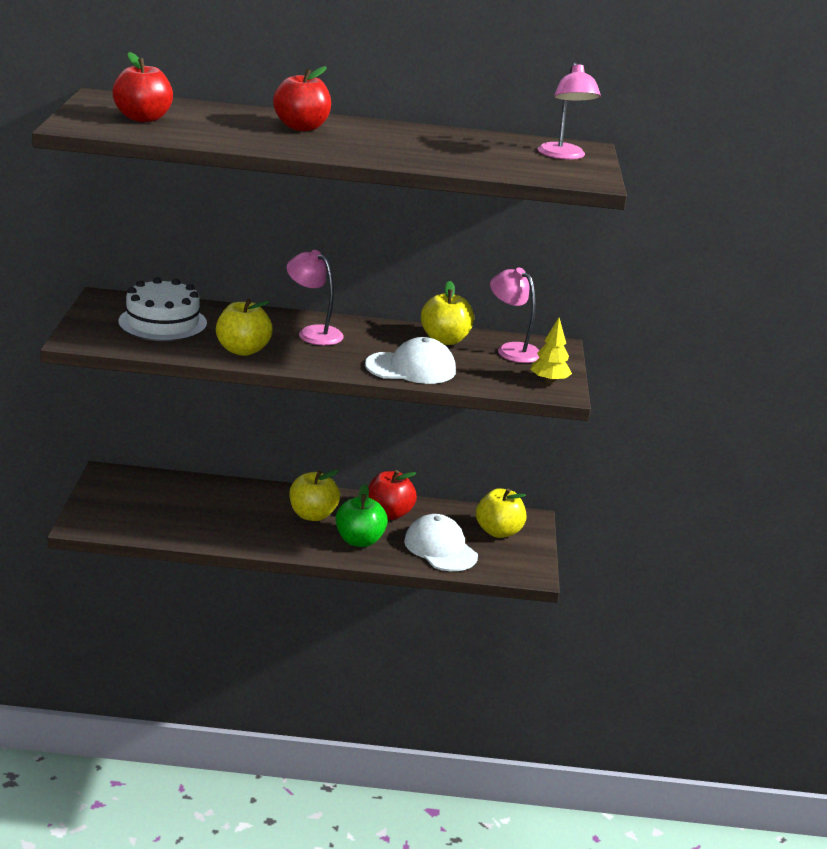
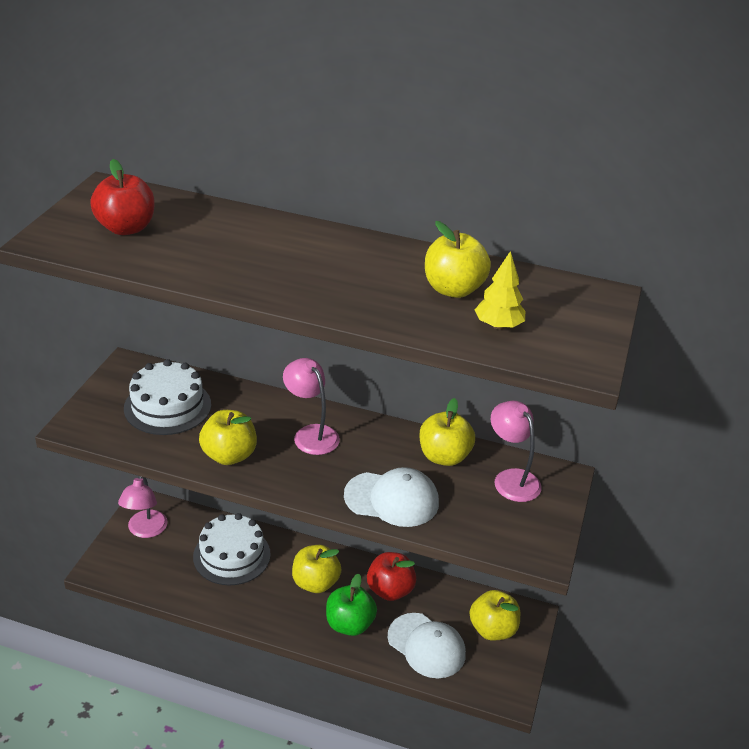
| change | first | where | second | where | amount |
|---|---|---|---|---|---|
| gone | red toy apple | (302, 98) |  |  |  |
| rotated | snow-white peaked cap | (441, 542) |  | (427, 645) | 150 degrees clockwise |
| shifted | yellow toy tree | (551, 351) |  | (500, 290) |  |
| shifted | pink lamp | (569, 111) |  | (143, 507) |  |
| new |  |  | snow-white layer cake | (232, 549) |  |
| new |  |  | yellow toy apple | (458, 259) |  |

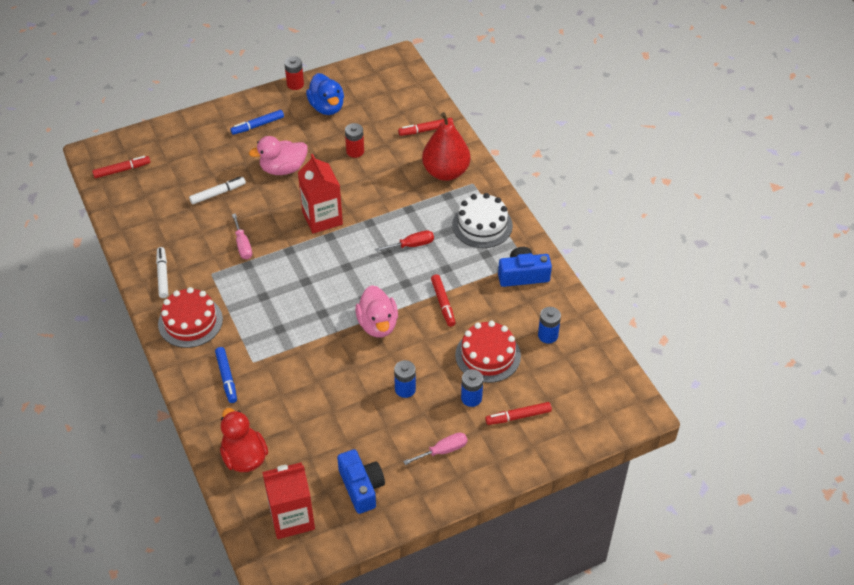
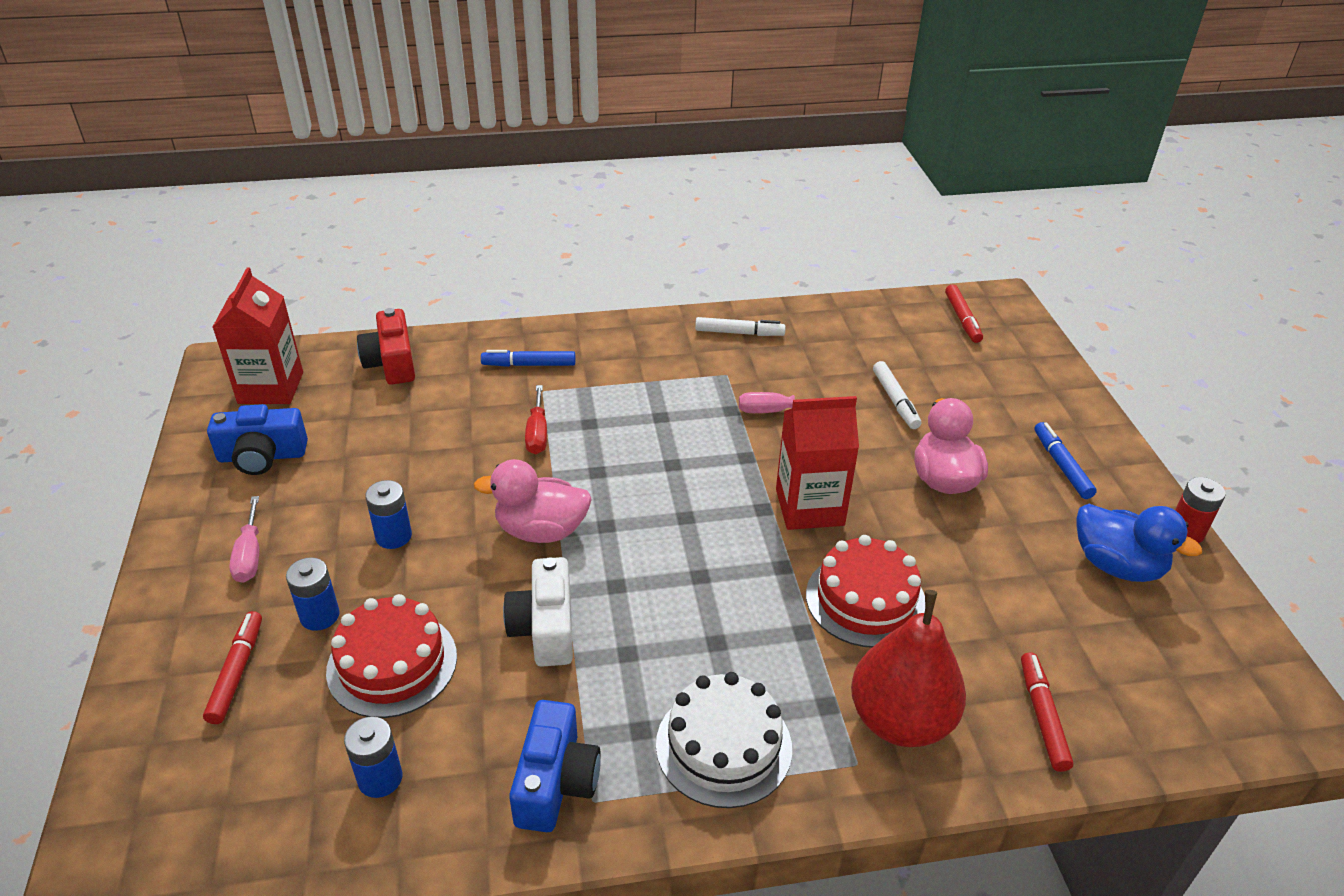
| change | first | where | second | where | amount |
|---|---|---|---|---|---|
| shifted | red layer cake | (190, 317) |  | (865, 591) |  |
| swapped | red duck | (244, 440) | red camera | (386, 346) |  |
| rotated | royal blue duck | (325, 94) |  | (1139, 543) | 135 degrees counterclockwise |
| gone | red power cell | (354, 140) |  |  |  |
| shifted | red flat screwdriver | (404, 241) |  | (536, 419) |  |
| swapped | red marker | (443, 300) | snow-white camera | (538, 611) |  |

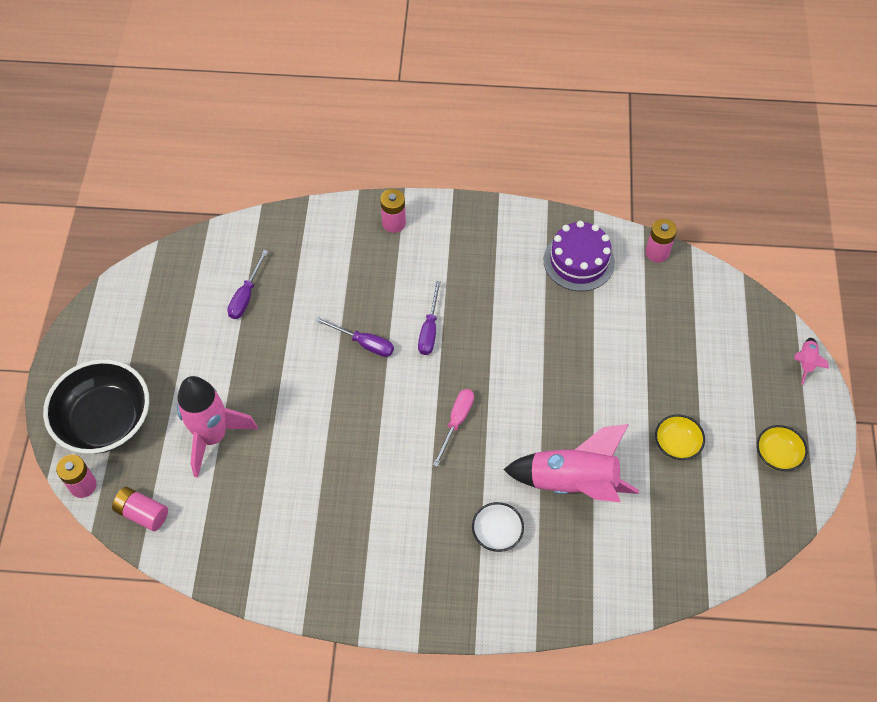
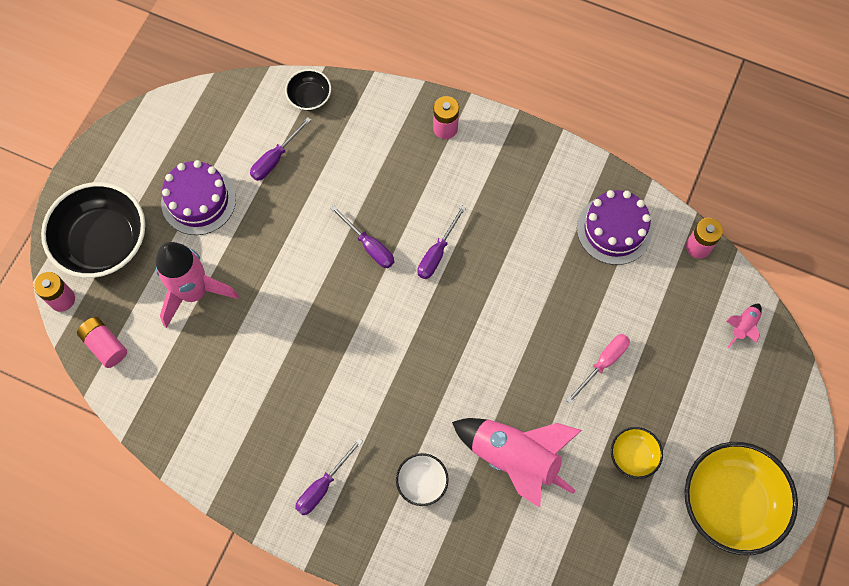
| change | first | where | second | where | amount |
|---|---|---|---|---|---|
| shifted | pink flat screwdriver | (453, 428) |  | (598, 369) |  |
| scaled | yellow deep dish | (782, 448) |  | (741, 498) | x2.09 |
| shifted | pink rocket | (811, 361) |  | (744, 326) |  |
| new |  |  | royal purple layer cake | (198, 197) |  |
| new |  |  | black deep dish | (308, 90) |  |
| new |  |  | royal purple flat screwdriver | (329, 476) |  |

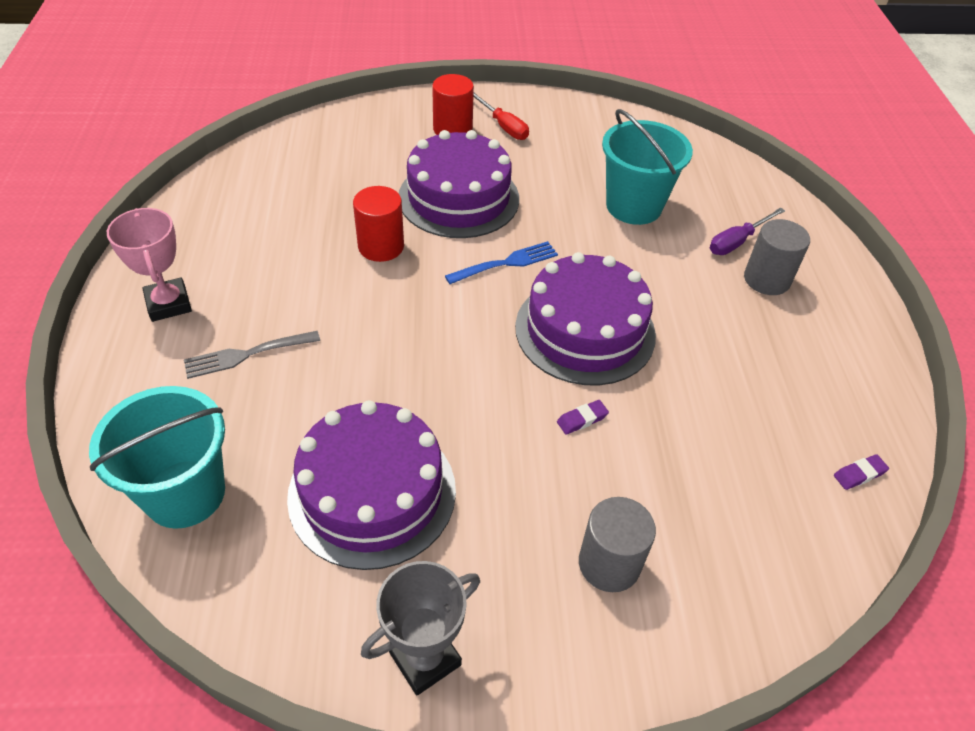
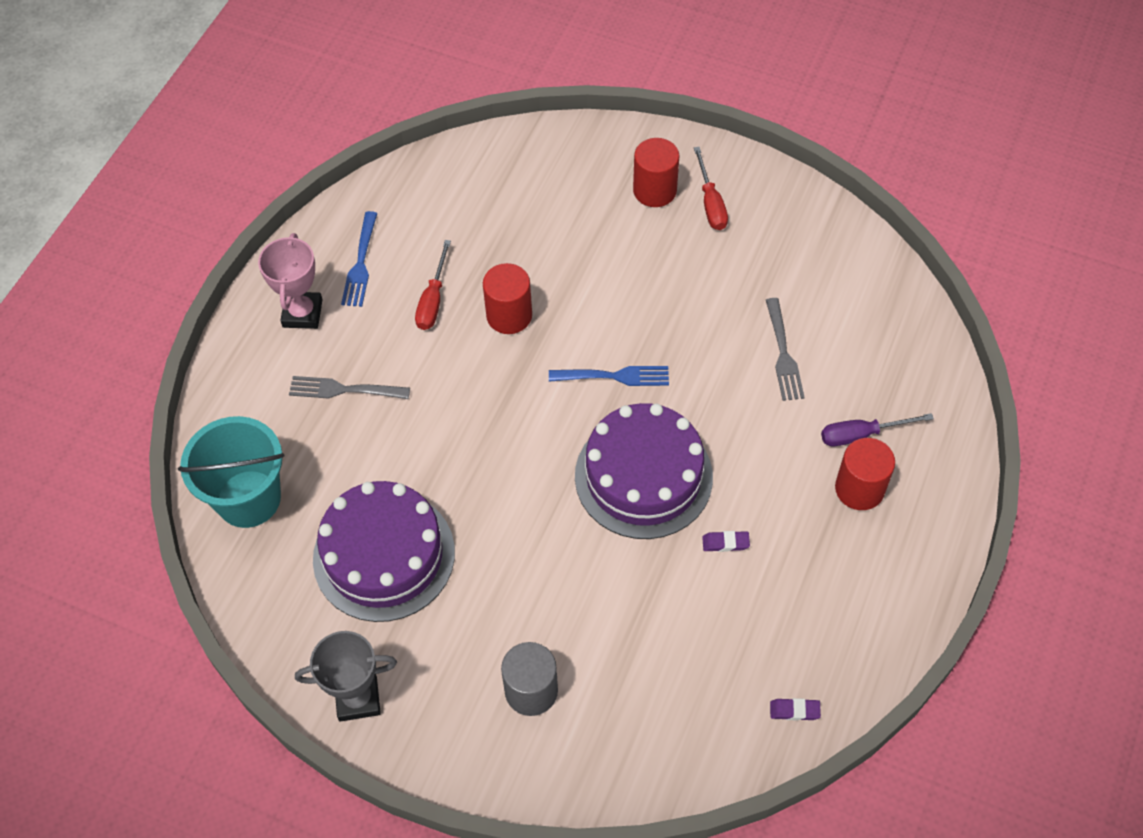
| change | first | where | second | where | amount |
|---|---|---|---|---|---|
| gone | royal purple layer cake | (459, 184) |  |  |  |
| shifted | royal purple eraser | (583, 417) |  | (726, 541) |  |
| swapped | aqua pail | (647, 167) | gray fork | (785, 349) |  |
| repainted | gray cylinder shape | (777, 257) | red cylinder shape | (865, 474) |  |
| new |  |  | royal blue fork | (359, 259) |  |
| new |  |  | red flat screwdriver | (433, 285) |  |

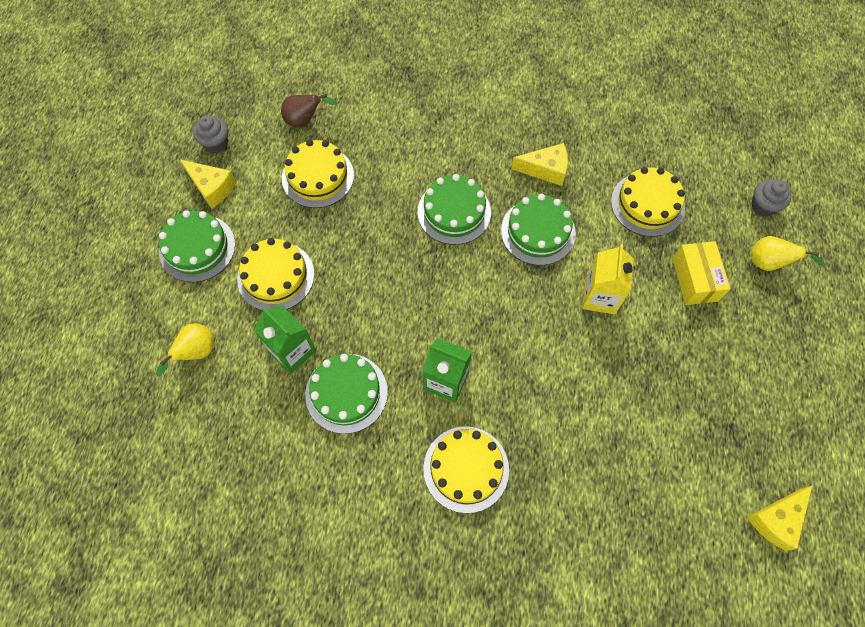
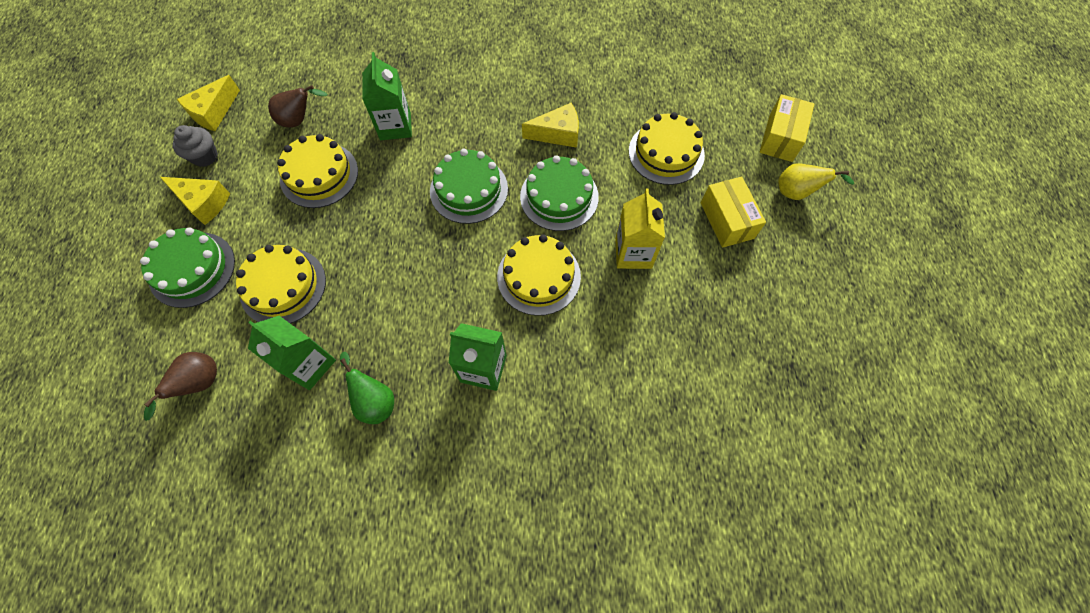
| change | first | where | second | where | amount |
|---|---|---|---|---|---|
| repainted | yellow pear | (185, 349) | dark brown pear | (180, 386) |  |
| swapped | leaf-green layer cake | (346, 394) | leaf-green pear | (367, 388) |  |
| shifted | yellow layer cake | (466, 469) |  | (539, 275) |  |
| shifted | yellow cheese wedge | (779, 518) |  | (208, 103) |  |
| swapped | gray fairy cake | (771, 198) | yellow package | (787, 128) |  |
| new |  |  | leaf-green carton | (387, 96) |  |

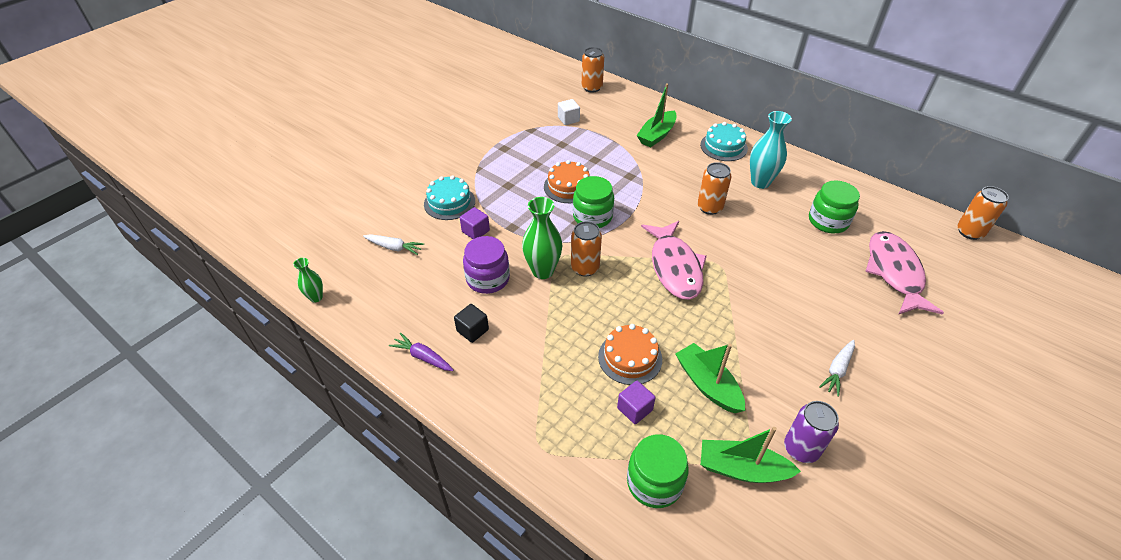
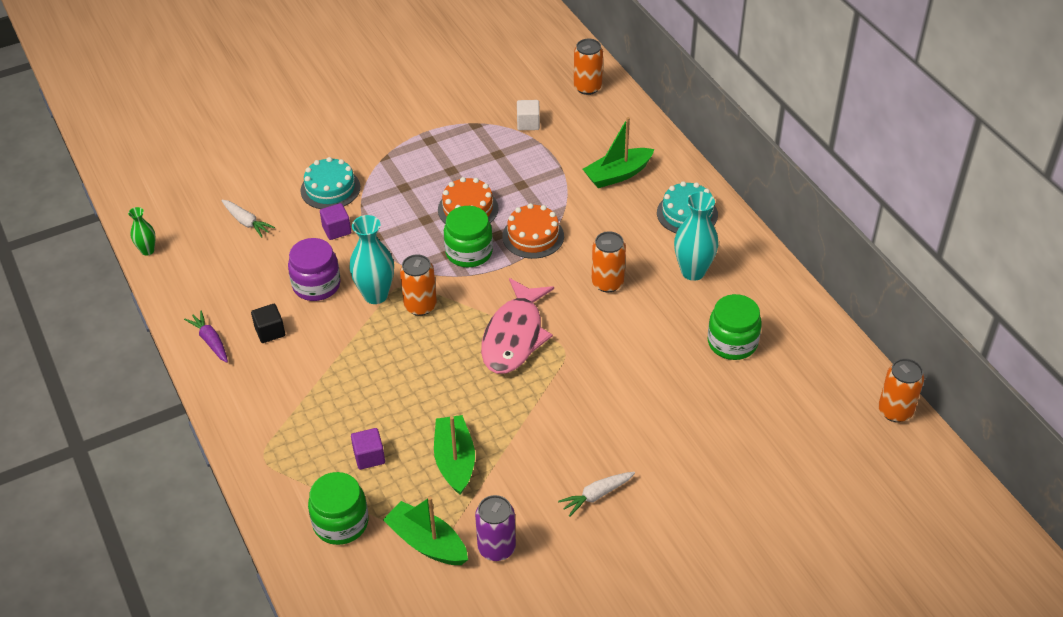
| change | first | where | second | where | amount |
|---|---|---|---|---|---|
| repainted | leaf-green flower vase | (542, 238) | aqua flower vase | (372, 259) |  |
| shifted | orange layer cake | (630, 354) |  | (533, 231) |  |
| gone | pink fish | (904, 273) |  |  |  |

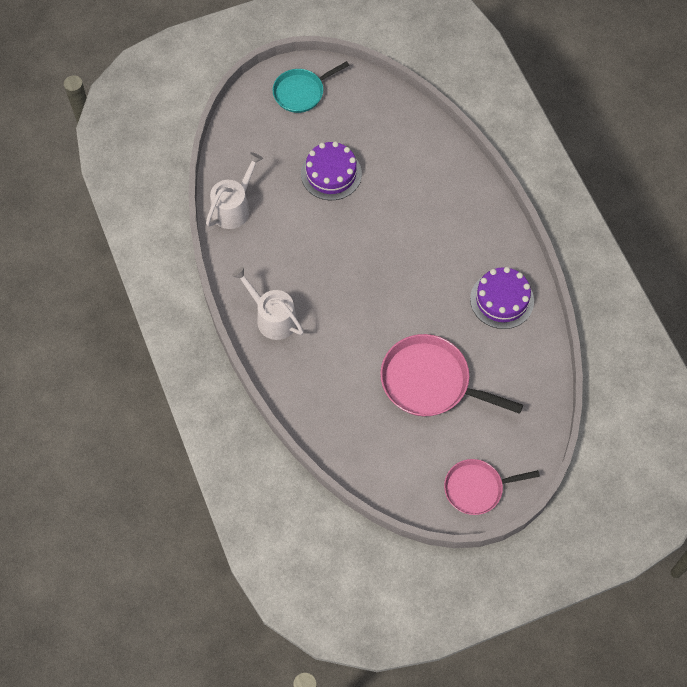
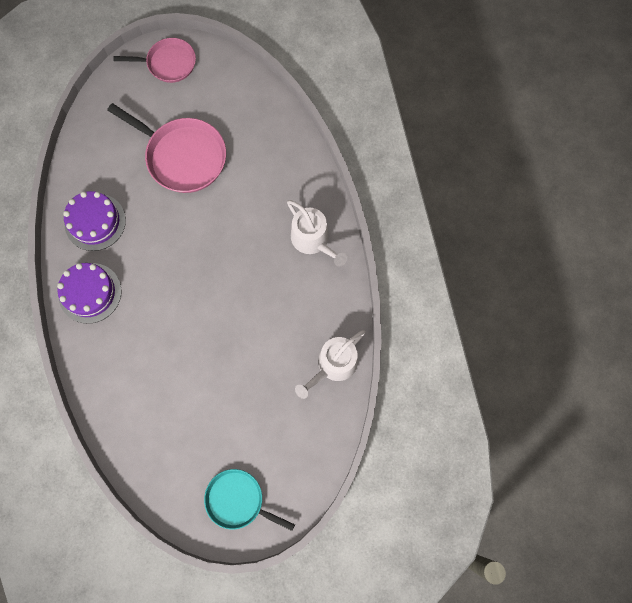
| change | first | where | second | where | amount |
|---|---|---|---|---|---|
| rotated | aqua pan | (311, 87) |  | (249, 500) | 135 degrees counterclockwise |
| shifted | royal purple layer cake | (331, 170) |  | (89, 293) |  |

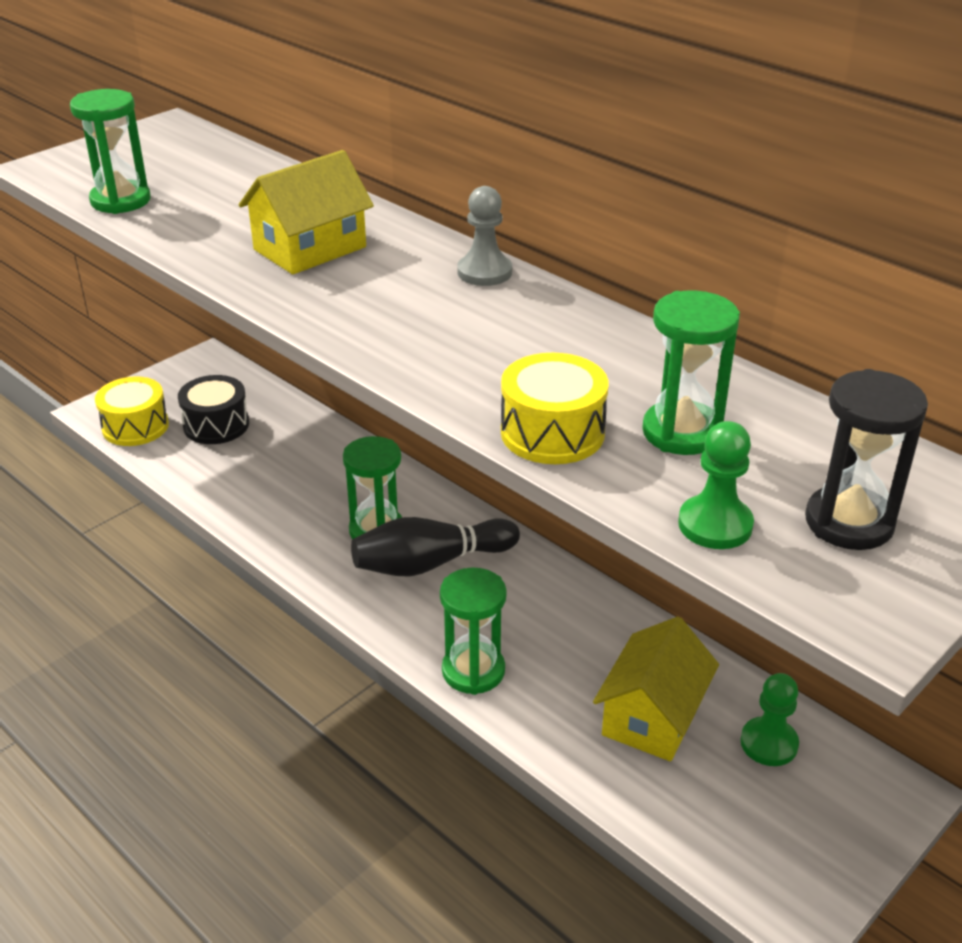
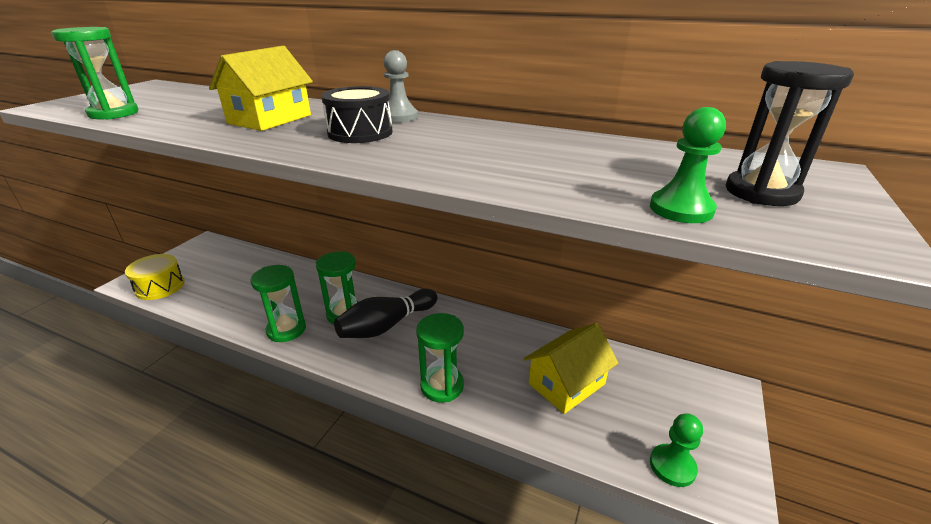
| change | first | where | second | where | amount |
|---|---|---|---|---|---|
| shifted | black snare drum | (213, 409) |  | (357, 114) |  |
| gone | yellow snare drum | (555, 408) |  |  |  |
| rotated | yellow house | (656, 689) |  | (571, 368) | 45 degrees clockwise |
| shifted | leaf-green sand timer | (691, 373) |  | (278, 303) |  |
| shifted | leaf-green pawn | (769, 719) |  | (676, 450) |  |

